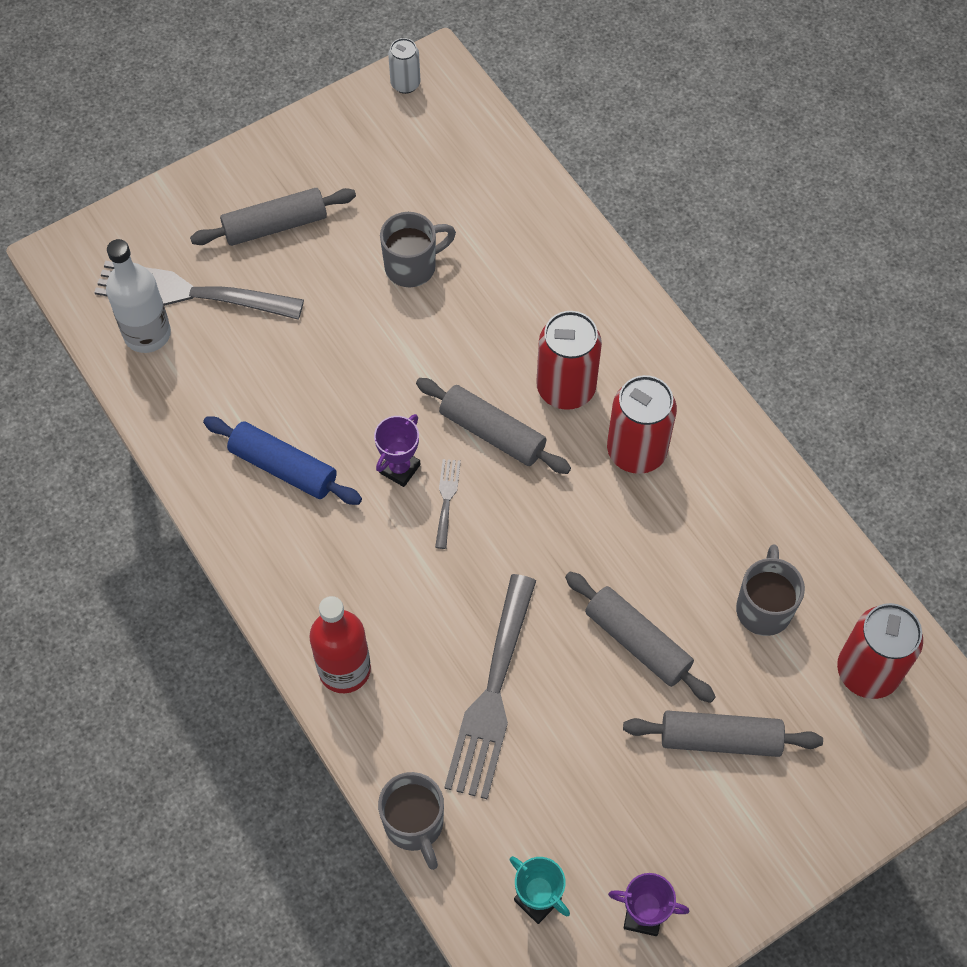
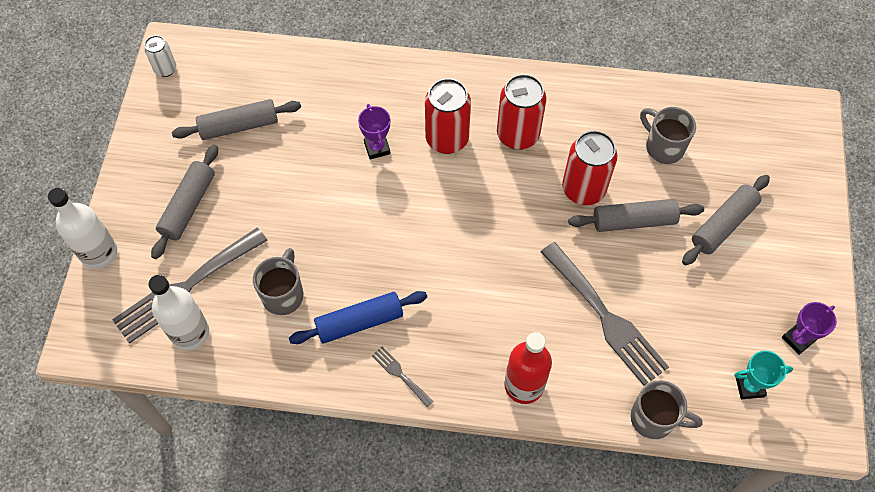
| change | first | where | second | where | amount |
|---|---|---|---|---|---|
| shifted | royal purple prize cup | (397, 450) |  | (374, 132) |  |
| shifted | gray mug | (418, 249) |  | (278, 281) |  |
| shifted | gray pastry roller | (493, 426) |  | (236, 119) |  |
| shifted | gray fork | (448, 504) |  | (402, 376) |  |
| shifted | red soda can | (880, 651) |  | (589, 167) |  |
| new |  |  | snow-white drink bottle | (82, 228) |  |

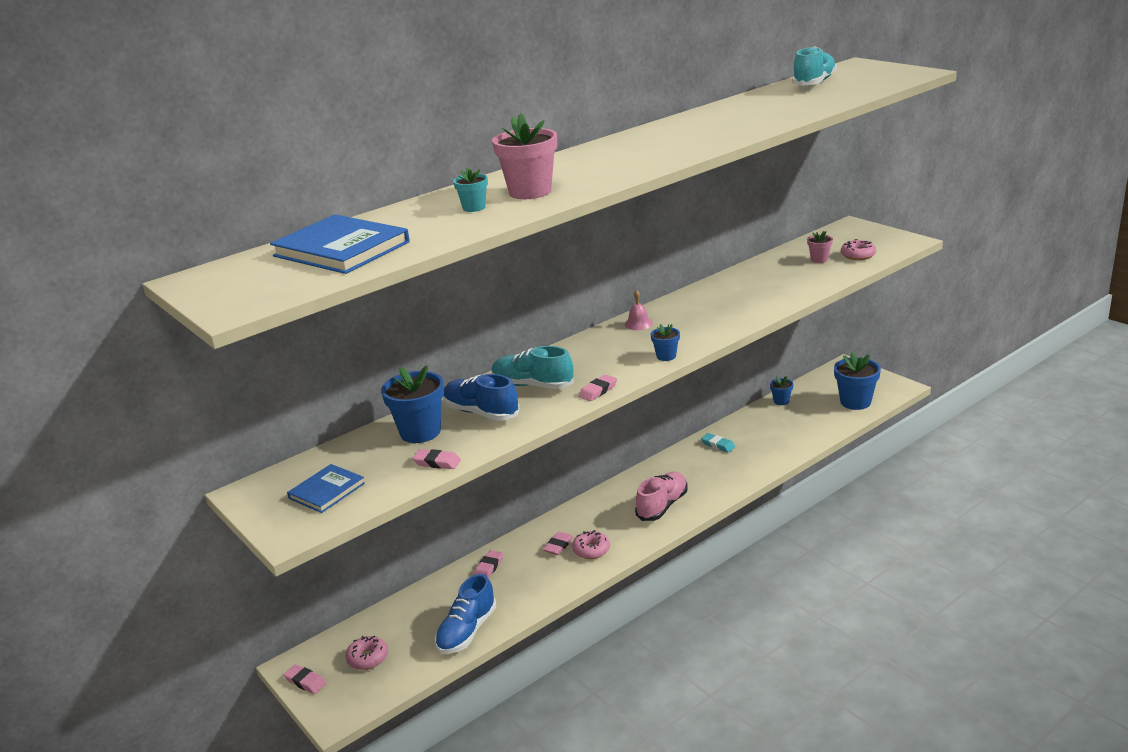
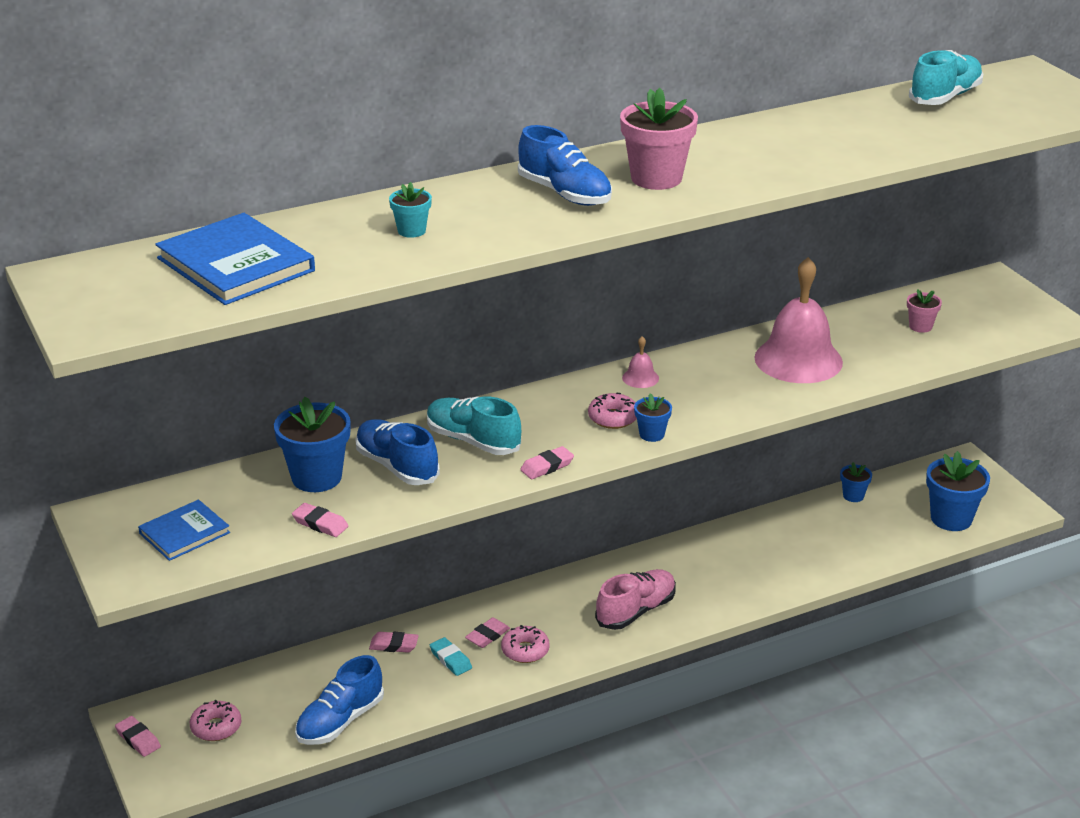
| change | first | where | second | where | amount |
|---|---|---|---|---|---|
| rotated | pink eraser | (488, 564) |  | (394, 642) | 60 degrees clockwise |
| shifted | pink flower pot | (524, 156) |  | (659, 139) |  |
| shifted | aqua eraser | (718, 443) |  | (451, 656) |  |
| shifted | pink donut | (858, 249) |  | (612, 410) |  |
| new |  |  | royal blue shoe | (565, 165) |  |
| new |  |  | pink hand bell | (798, 320) |  |

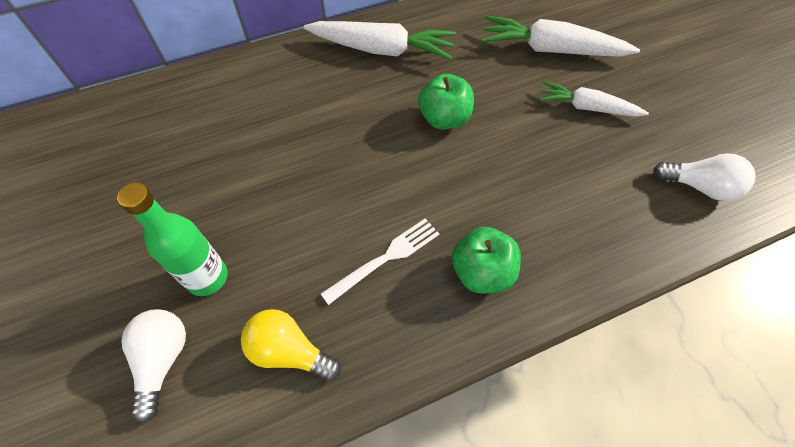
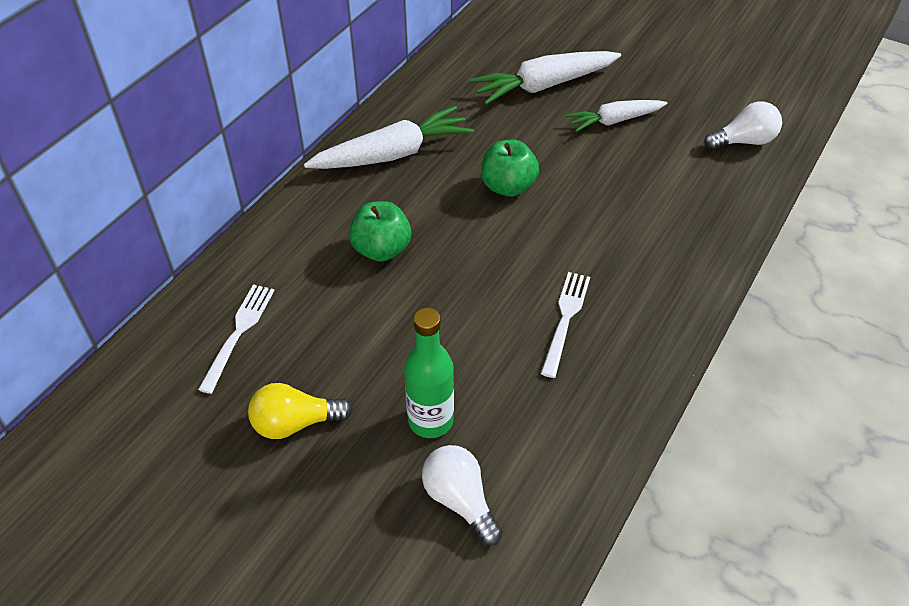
| change | first | where | second | where | amount |
|---|---|---|---|---|---|
| shifted | yellow lightbulb | (291, 345) |  | (300, 411) |  |
| shifted | leaf-green toy apple | (486, 260) |  | (380, 231) |  |
| new |  |  | snow-white fork | (236, 339) |  |

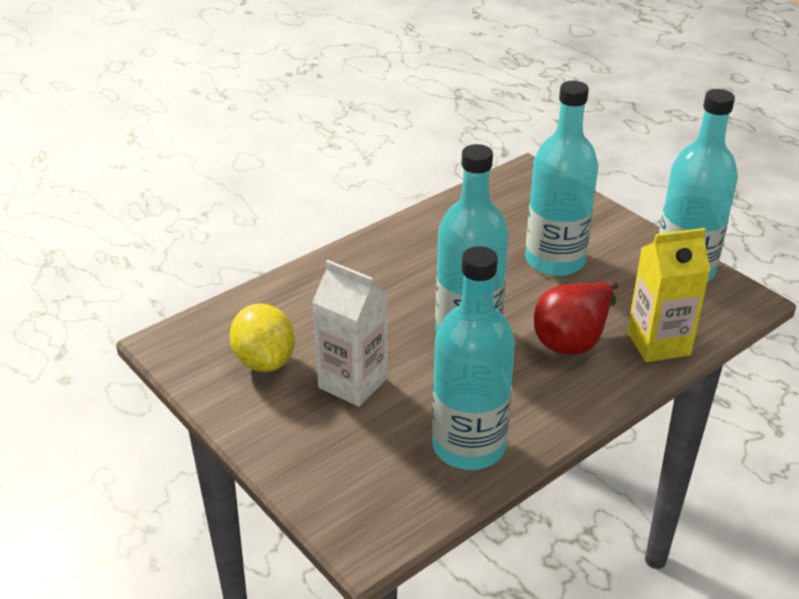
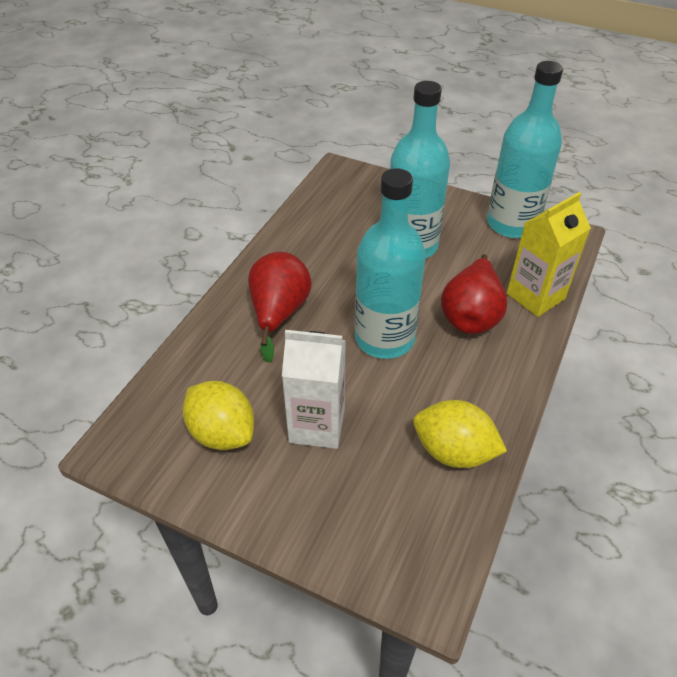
| change | first | where | second | where | amount |
|---|---|---|---|---|---|
| swapped | aqua drink bottle | (473, 358) | yellow citrus fruit | (460, 434) |  |
| new |  |  | red pear | (280, 307) |  |

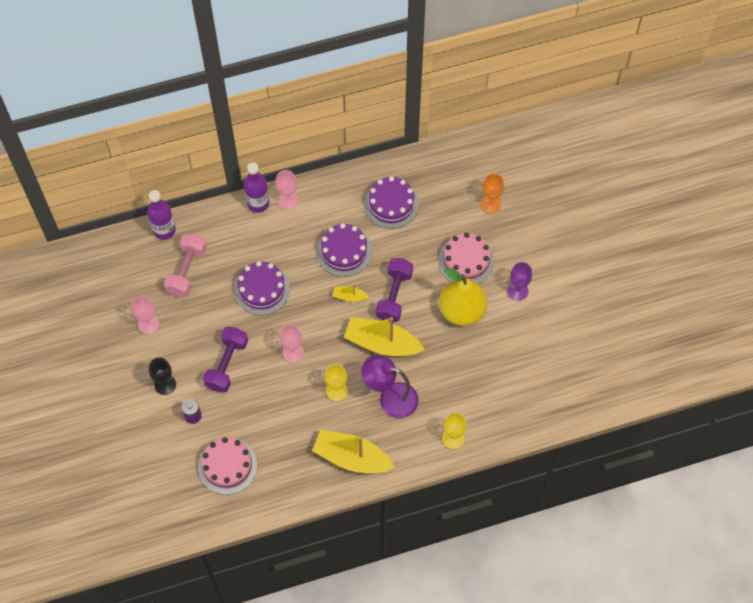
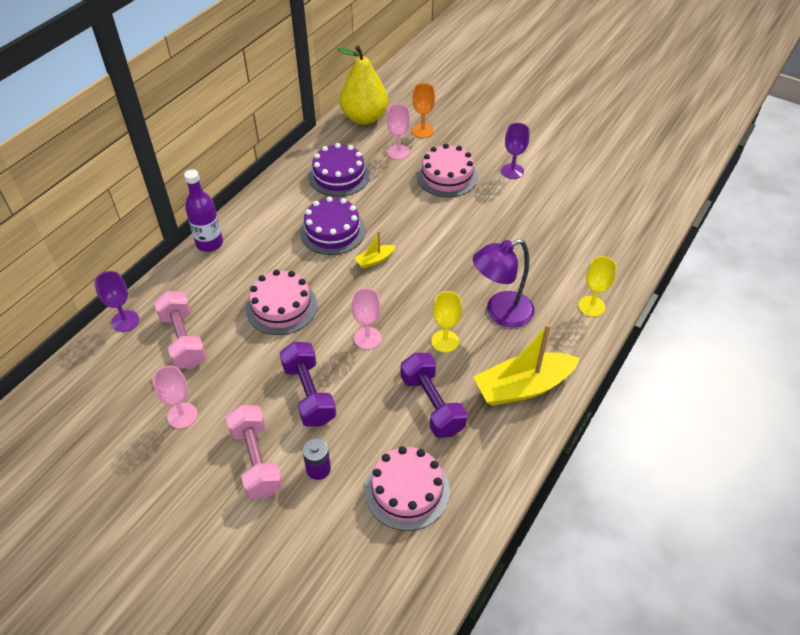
| change | first | where | second | where | amount |
|---|---|---|---|---|---|
| swapped | royal purple drink bottle | (161, 215) | royal purple wine glass | (116, 301) |  |
| swapped | black wine glass | (162, 376) | pink hand weight | (254, 452) |  |
| repainted | royal purple layer cake | (262, 288) | pink layer cake | (281, 302) |  |
| shifted | pink wine glass | (287, 190) |  | (398, 132) |  |
| gone | yellow toy boat | (384, 336) |  |  |  |
| shifted | royal purple hand weight | (394, 290) |  | (434, 395) |  |
| shifted | yellow pear | (463, 297) |  | (362, 85) |  |

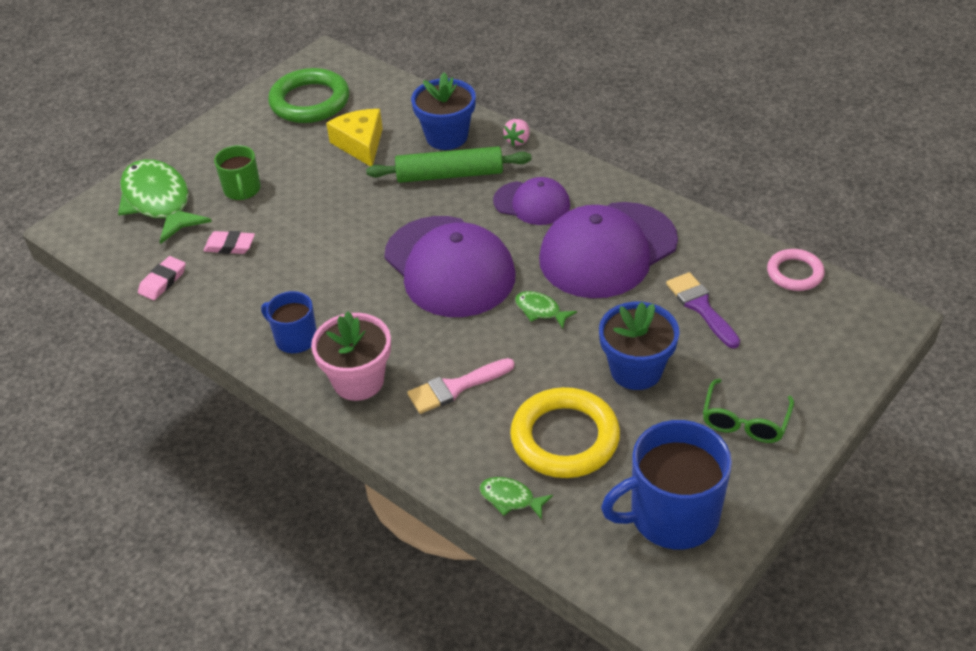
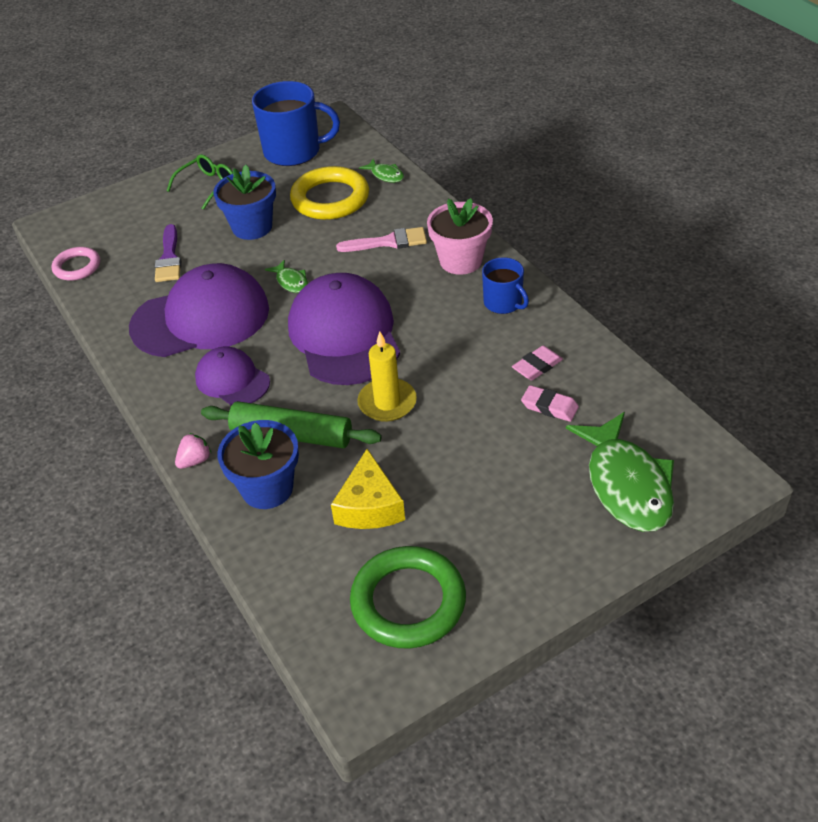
| change | first | where | second | where | amount |
|---|---|---|---|---|---|
| shifted | pink eraser | (162, 278) |  | (537, 363) |  |
| gone | leaf-green mug | (237, 172) |  |  |  |
| new |  |  | yellow candle | (387, 377) |  |

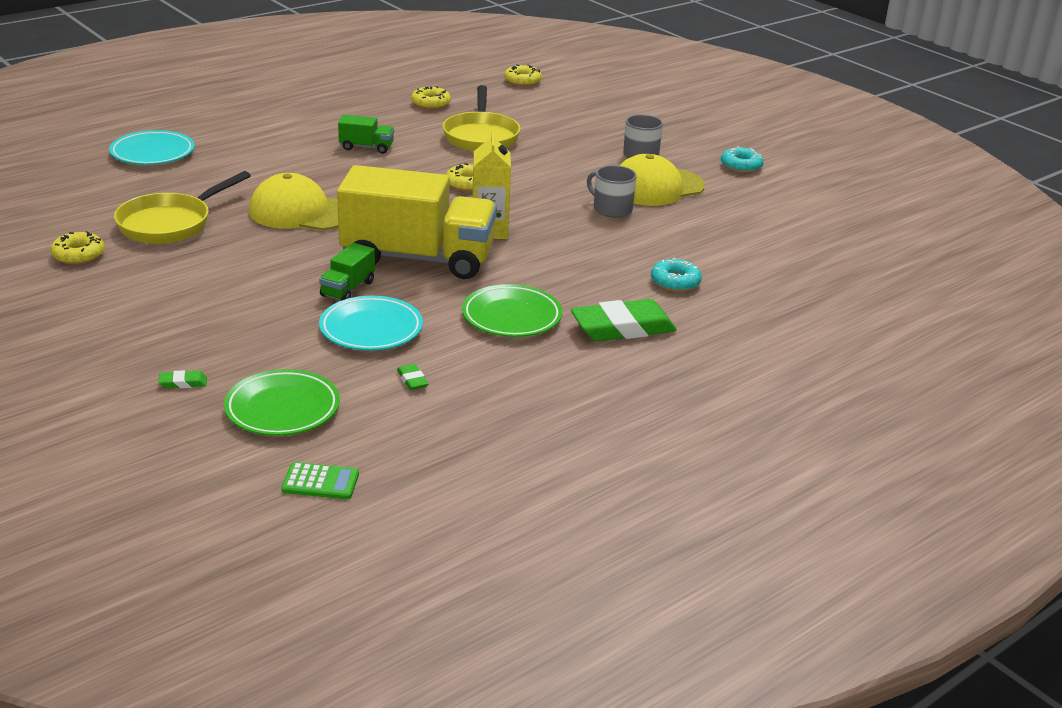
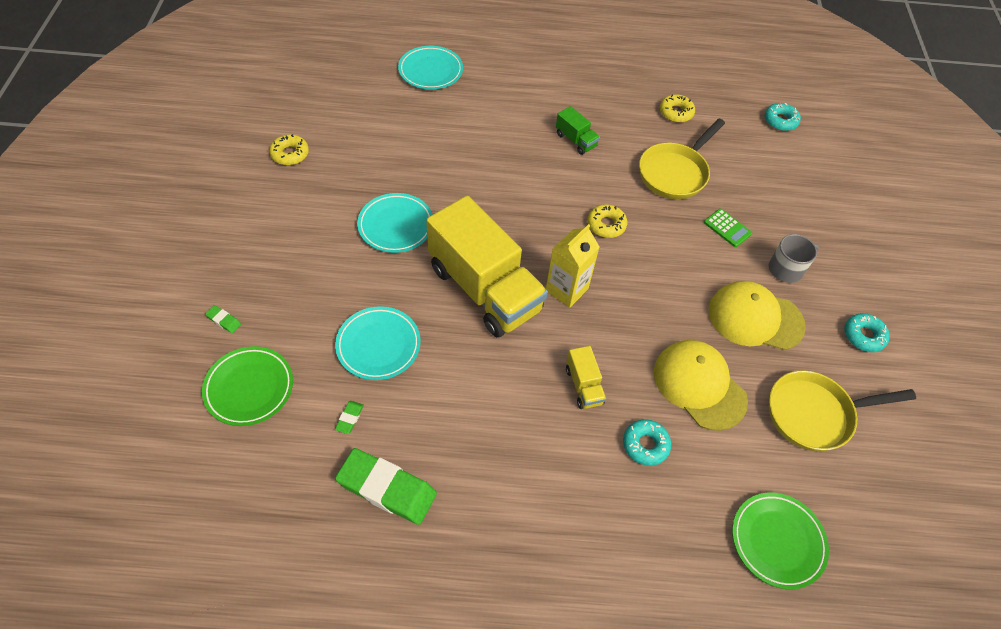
| change | first | where | second | where | amount |
|---|---|---|---|---|---|
| shifted | yellow pan | (182, 207) |  | (842, 410) |  |
| shifted | yellow peaked cap | (293, 201) |  | (701, 385) |  |
| shifted | leaf-green calculator | (320, 480) |  | (728, 228) |  |
| gone | leaf-green truck | (347, 272) |  |  |  |
| shifted | leaf-green dinner plate | (512, 310) |  | (780, 540) |  |
| repainted | yellow donut | (523, 75) | aqua donut | (782, 117) |  |
| shifted | leaf-green eraser | (624, 320) |  | (386, 486) |  |
| gone | gray mug | (612, 191) |  |  |  |
| new |  |  | aqua dinner plate | (395, 223) |  |
| new |  |  | yellow truck | (586, 377) |  |

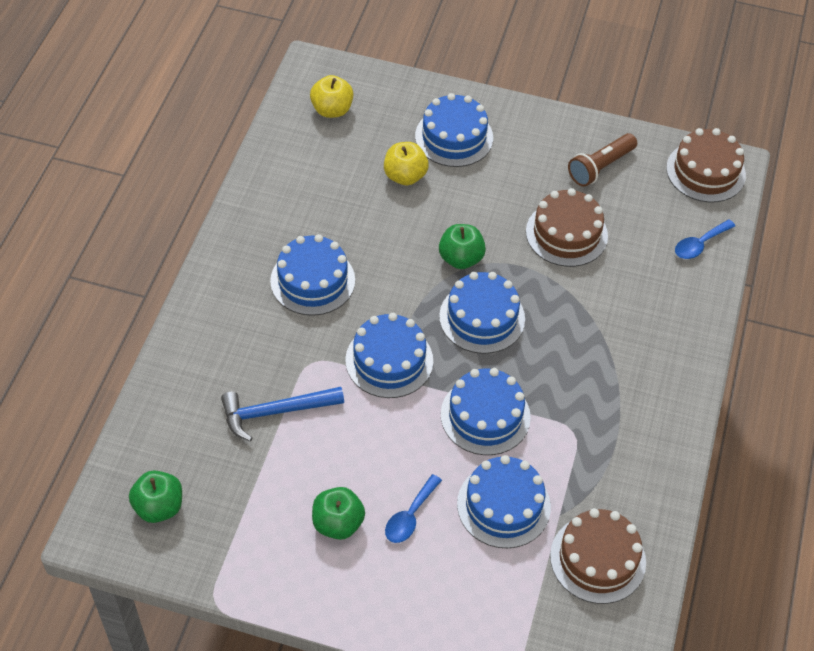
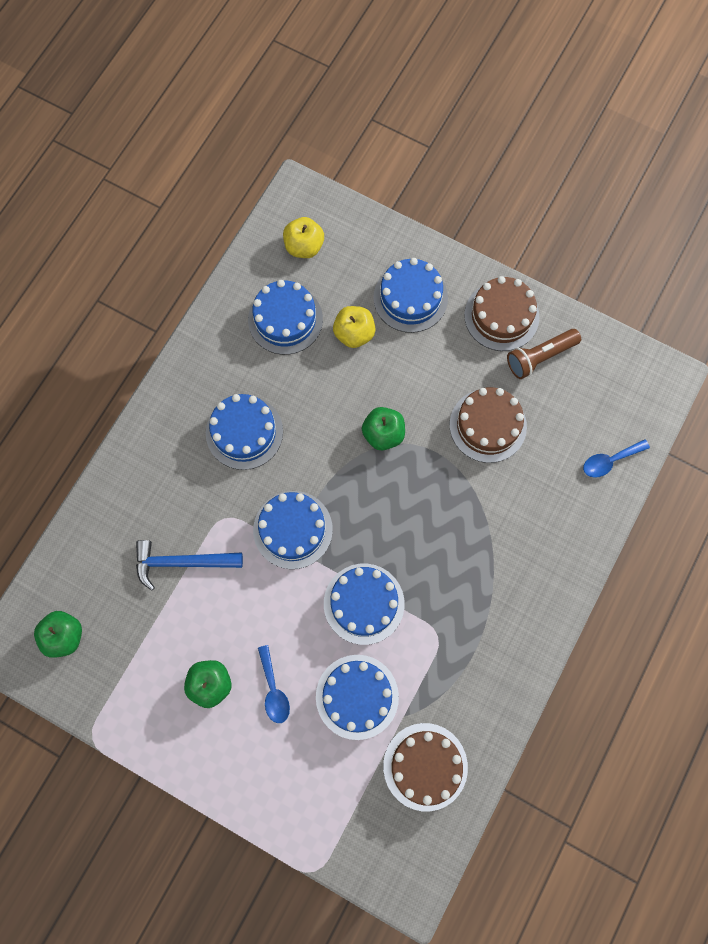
| change | first | where | second | where | amount |
|---|---|---|---|---|---|
| rotated | royal blue spoon | (413, 508) |  | (274, 684) | 60 degrees counterclockwise |
| shifted | royal blue layer cake | (482, 313) |  | (285, 317) |  |
| shifted | dark brown layer cake | (706, 165) |  | (501, 313) |  |

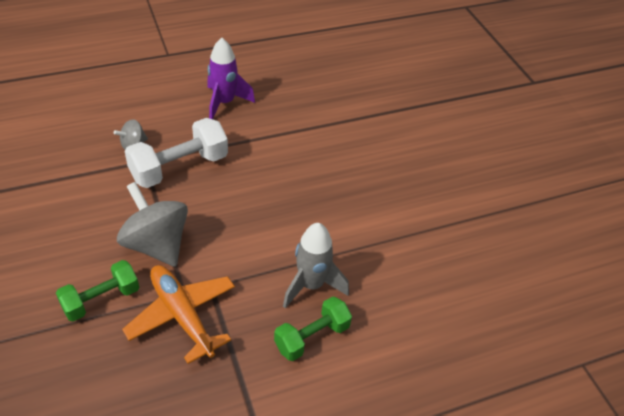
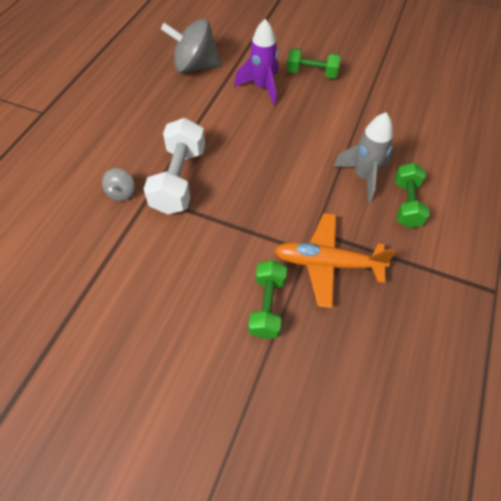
| change | first | where | second | where | amount |
|---|---|---|---|---|---|
| shifted | gray whirligig | (152, 224) |  | (191, 46) |  |
| shifted | royal purple rocket | (231, 78) |  | (256, 62) |  |
| new |  |  | leaf-green hand weight | (313, 63) |  |

